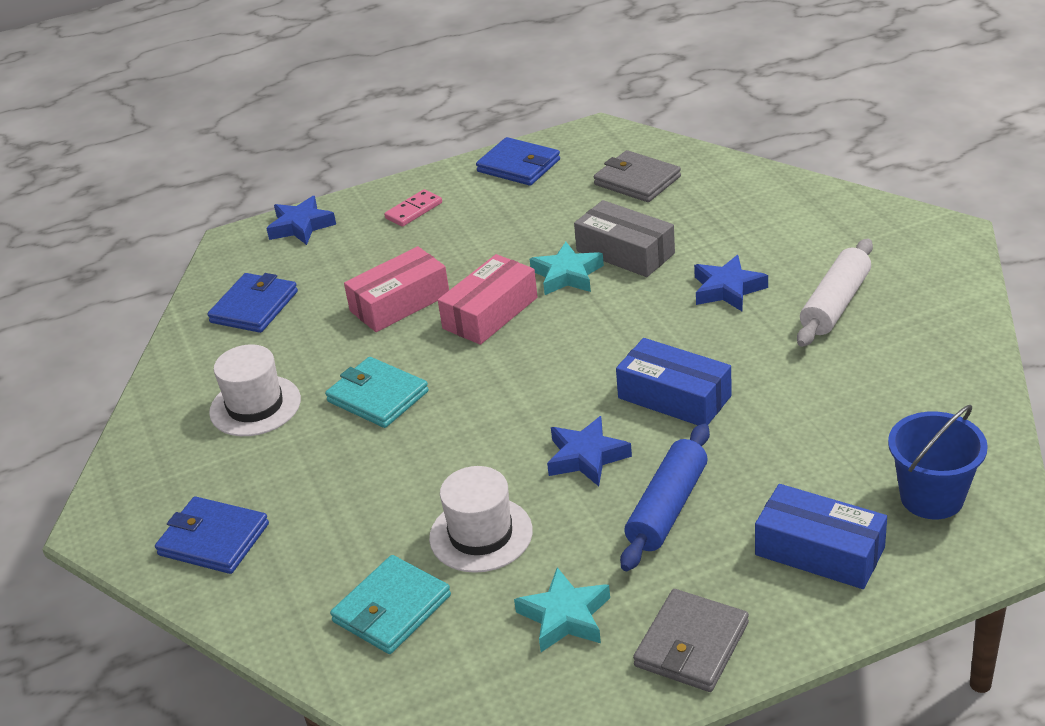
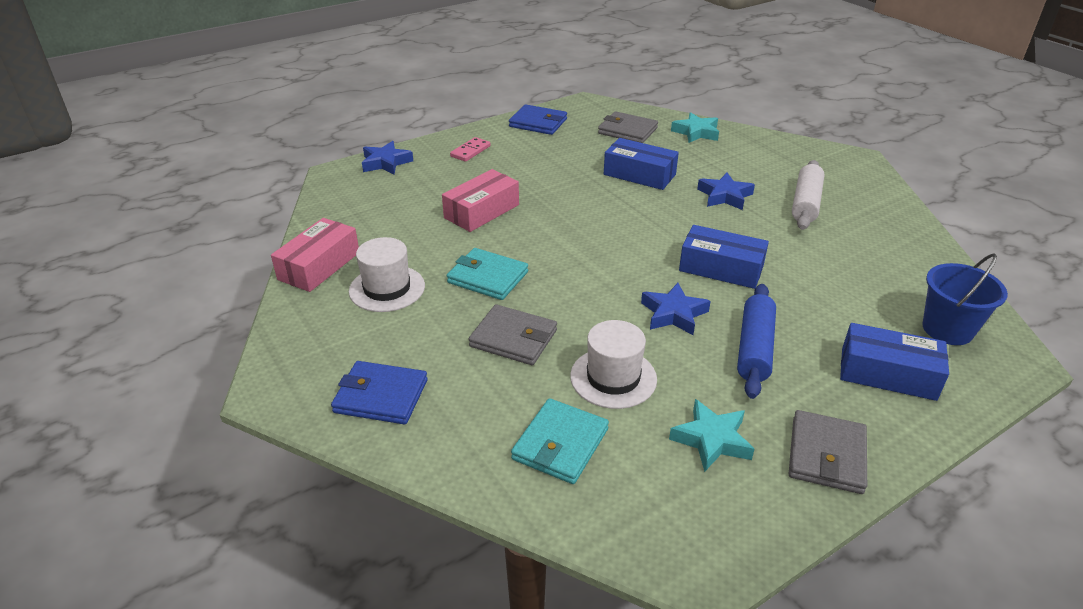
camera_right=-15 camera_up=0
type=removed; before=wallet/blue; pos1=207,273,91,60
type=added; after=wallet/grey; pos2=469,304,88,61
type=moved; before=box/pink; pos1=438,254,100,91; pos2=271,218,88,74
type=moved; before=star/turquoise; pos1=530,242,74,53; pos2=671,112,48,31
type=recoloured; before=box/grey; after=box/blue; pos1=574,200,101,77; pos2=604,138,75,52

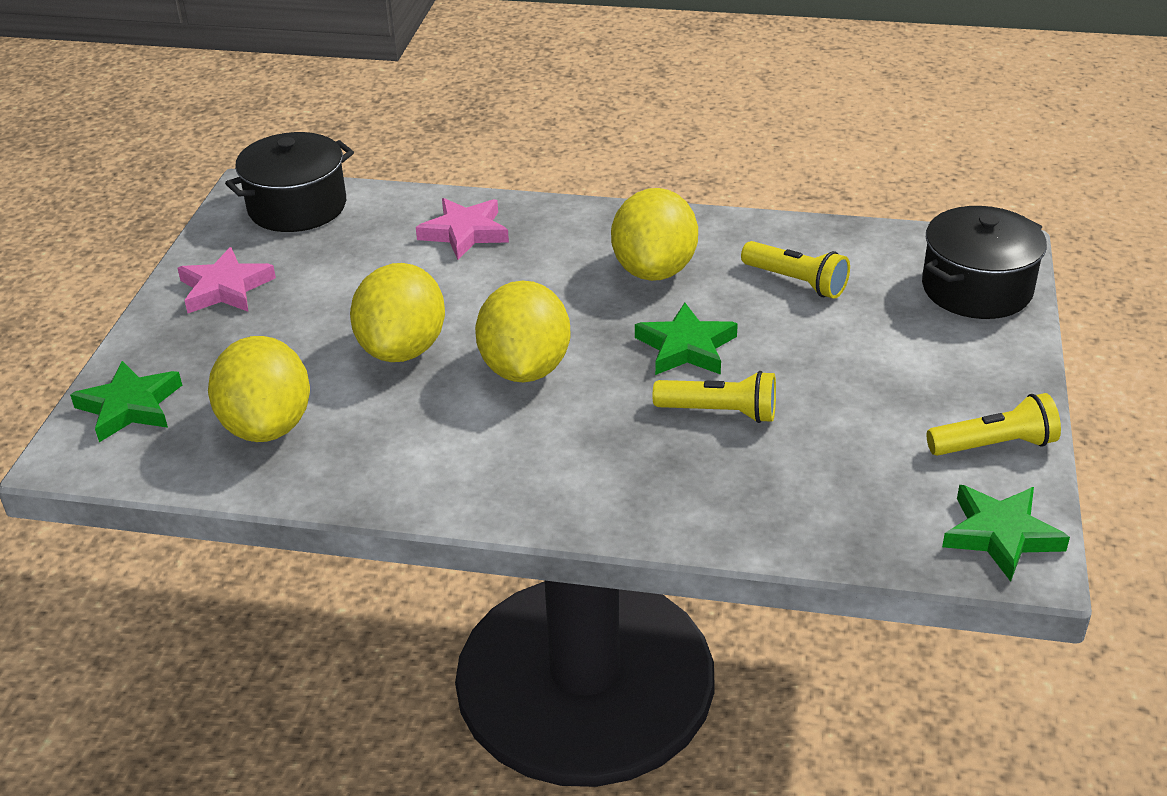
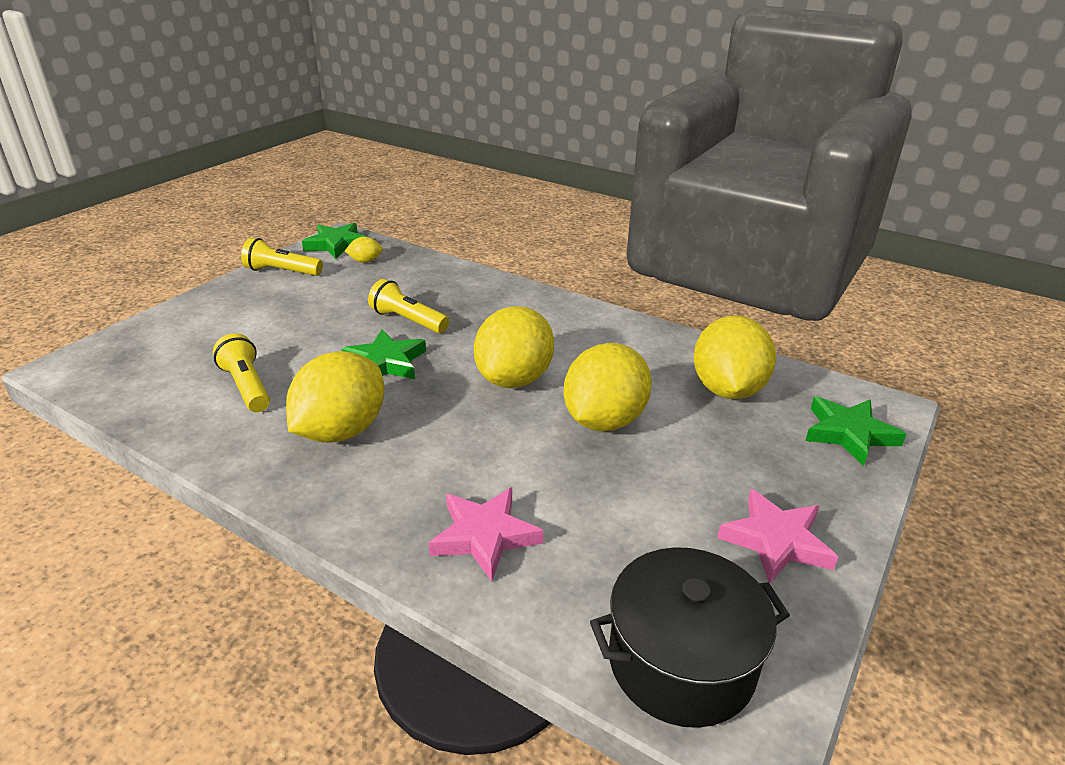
camera_right=-160 camera_up=-5
type=removed; before=pot/black; pos1=922,206,125,113
type=added; after=lemon/yellow; pos2=345,237,38,26

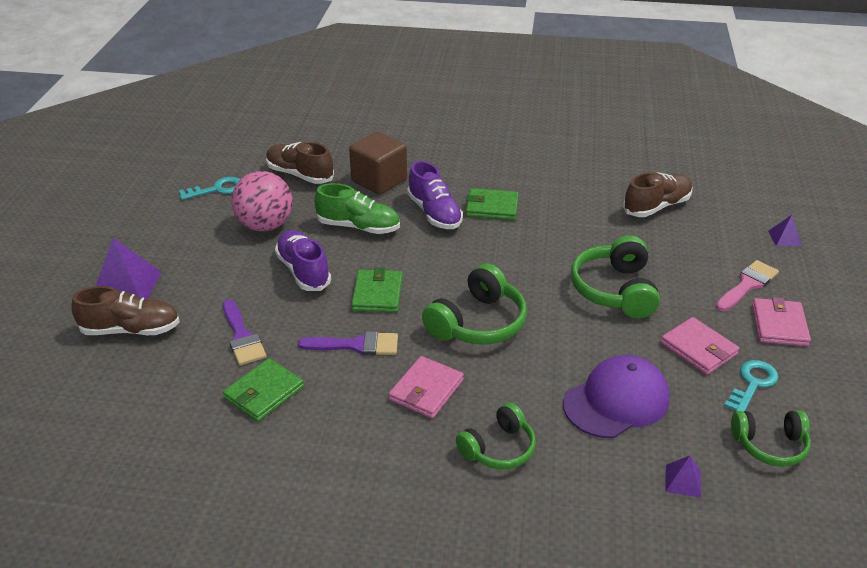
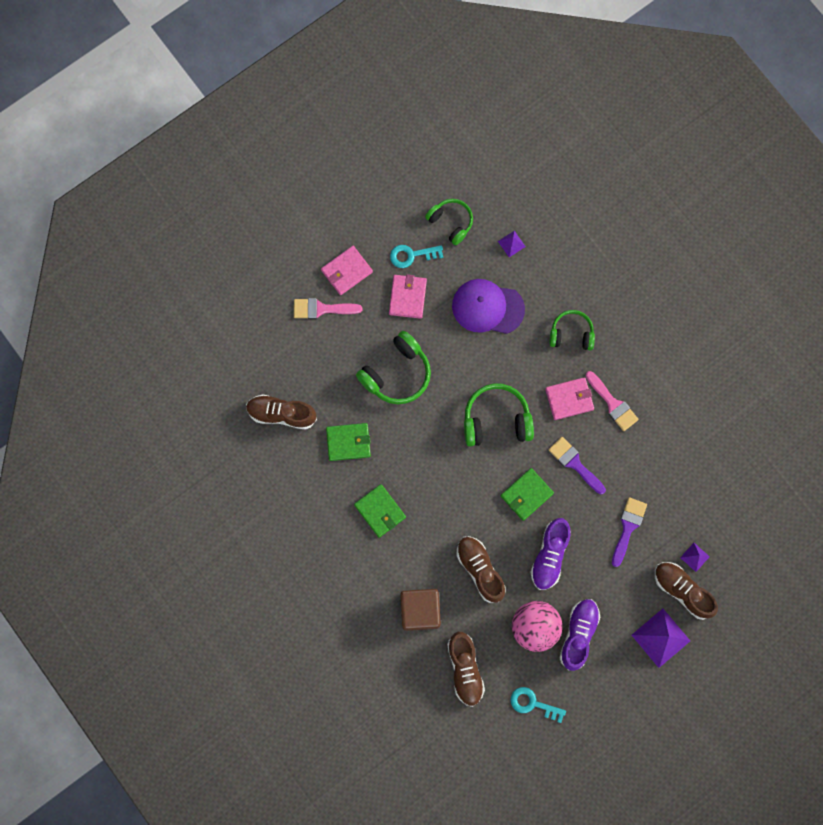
camera_right=-135 camera_up=40
type=added; after=brush/pink; pos2=586,371,53,60
type=moved; before=wallet/green; pos1=223,358,81,64; pos2=326,423,45,38
type=moved; before=shoe/purple; pos1=407,161,56,68; pos2=559,599,41,72
type=moved; before=pyramid/purple; pos1=768,215,34,31; pos2=680,543,30,29
type=recoloured; before=shoe/green; after=shoe/brown; pos1=314,183,86,51; pos2=457,536,49,67

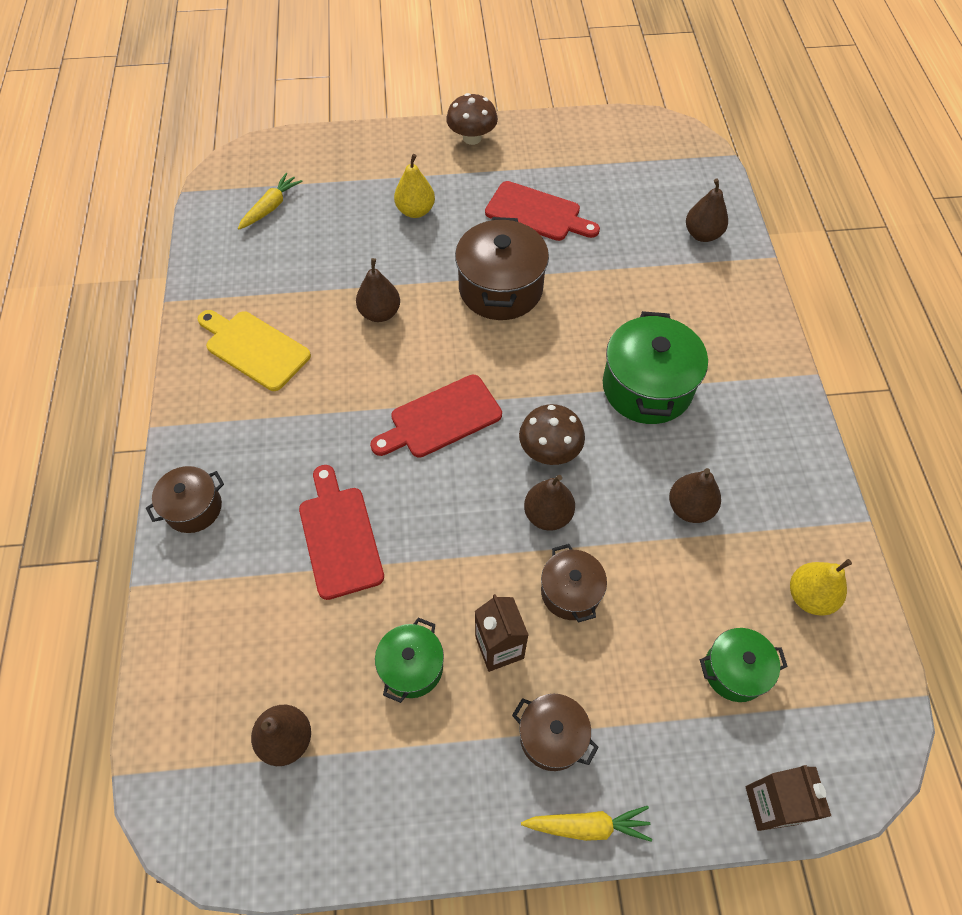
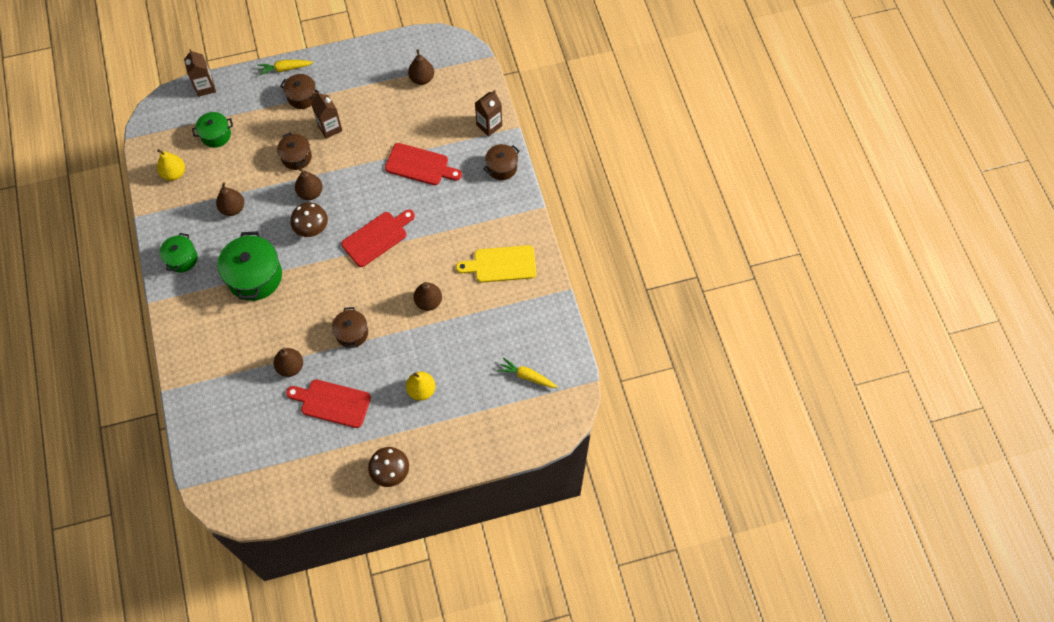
camera_right=170 camera_up=5
type=added; after=carton/brown; pos2=475,90,27,47
type=moved; before=pot/green; pos1=375,617,69,86; pos2=160,233,37,40
type=moved; before=pear/brown; pos1=686,179,42,63; pos2=274,347,29,30
type=turned; before=cutting board/yellow; pos1=198,310,113,81; pos2=456,245,80,38; turn=150
type=turned; before=carrot/yellow; pos1=238,173,65,56; pos2=498,358,60,30; turn=90
type=turned; before=cutting board/red; pos1=299,465,85,135; pos2=385,143,77,42; turn=-45
type=resized; before=pot/brown; pos1=455,217,94,103; pos2=332,307,36,41; scale=0.58

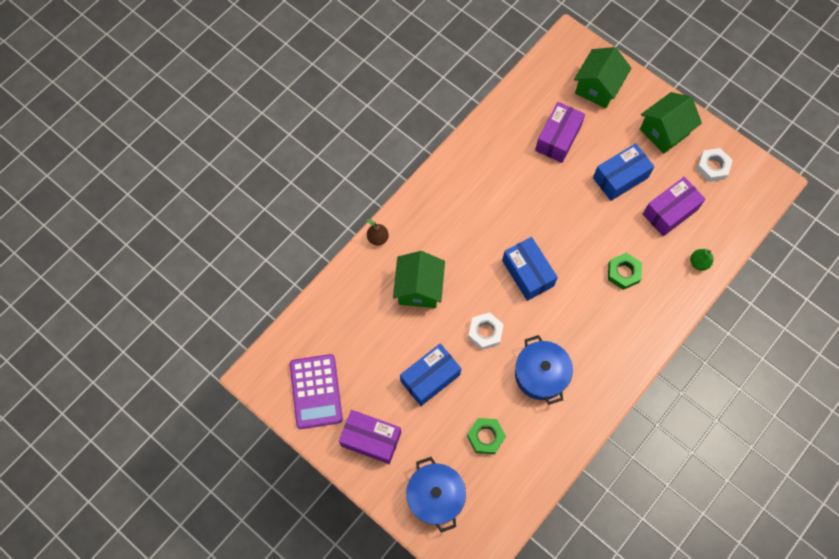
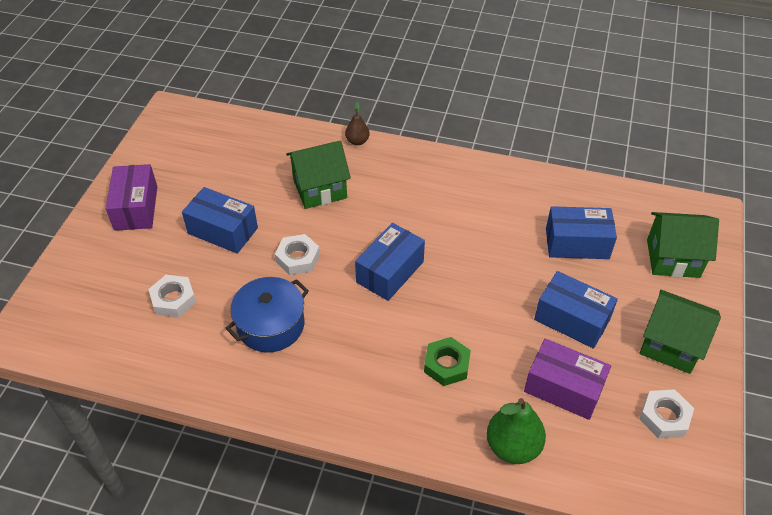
camera_right=65 camera_up=-20
type=removed; before=calculator/purple; pos1=290,354,53,75
type=removed; before=pot/blue; pos1=406,457,60,76
type=recoloured; before=nut/green; after=nut/white; pos1=467,418,39,36; pos2=148,275,48,42
type=recoloured; before=box/purple; after=box/blue; pos1=535,102,50,61; pos2=546,206,71,53
type=resized; before=pear/green; pos1=690,249,24,22; pos2=487,398,59,66; scale=1.75

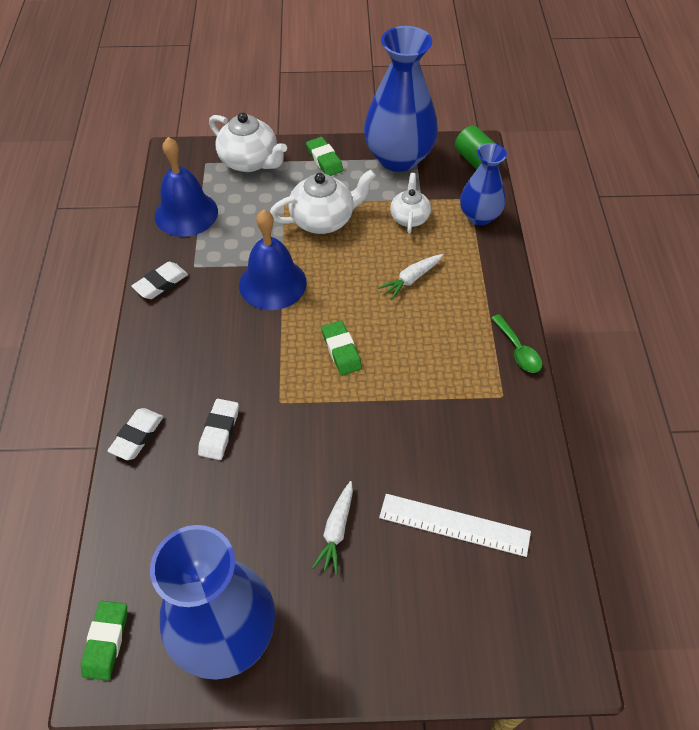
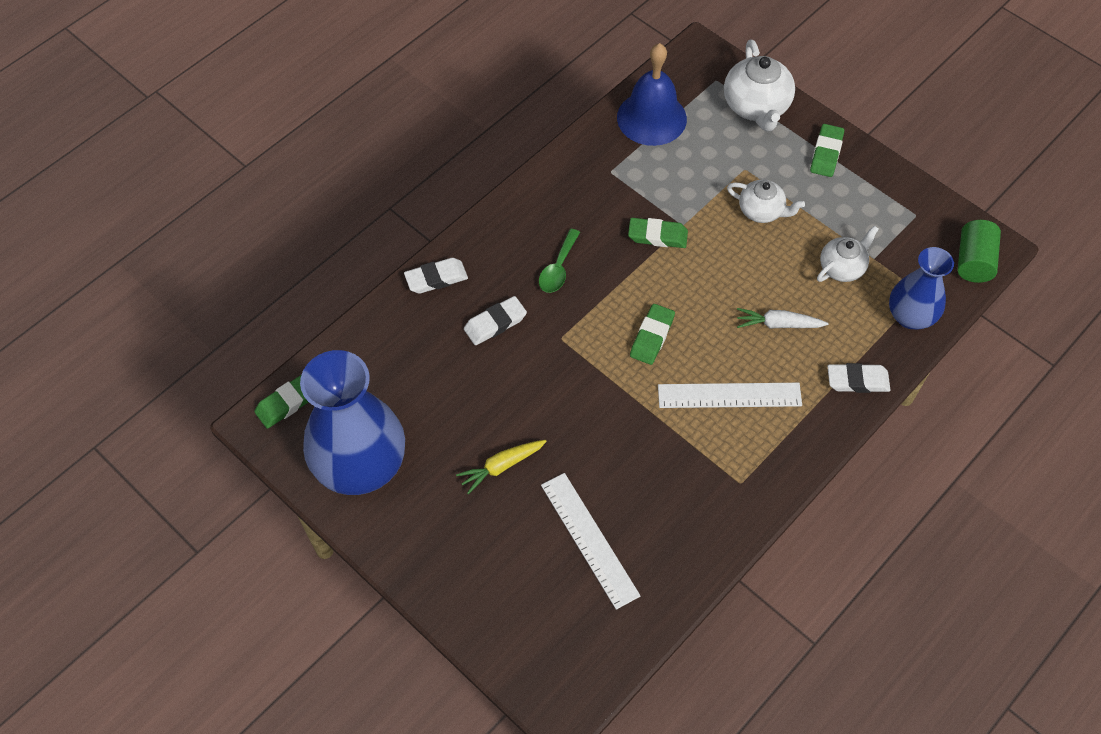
camera_right=45 camera_up=5
type=removed; before=vase/blue; pos1=364,26,74,146
type=added; after=ruler/white; pos2=658,383,144,25
type=moved; before=eraser/white; pos1=131,262,57,37; pos2=827,363,64,30
type=moved; before=spoon/green; pos1=491,314,51,59; pos2=539,229,41,64
type=replaced; before=bell/blue; after=eraser/green; pos1=239,209,68,101; pos2=628,218,60,30
type=recoloured; before=carrot/white; after=carrot/yellow; pos1=312,481,41,93; pos2=456,440,91,54
type=resized; before=teapot/white; pos1=270,170,106,64; pos2=727,180,78,43; scale=0.63

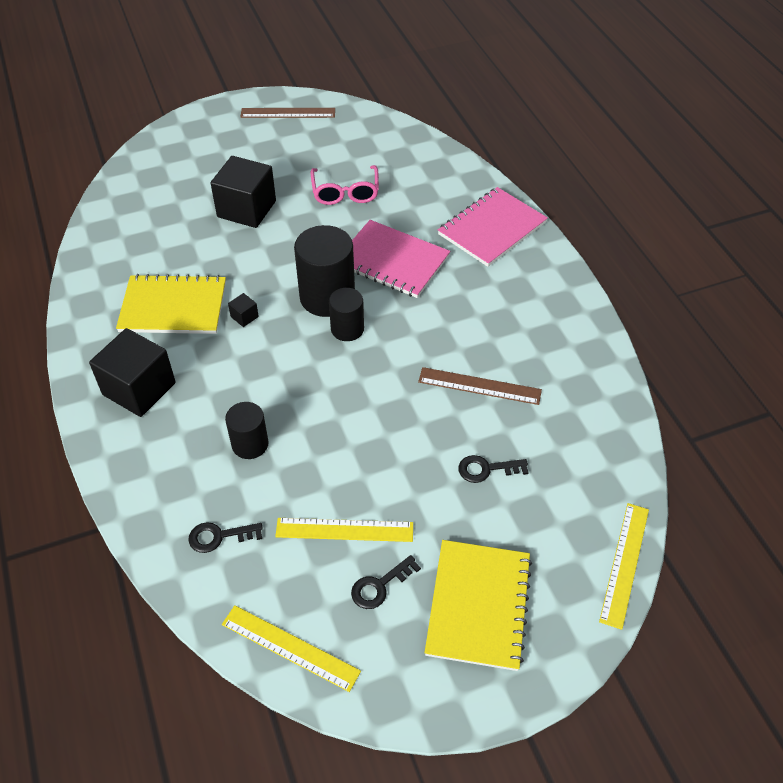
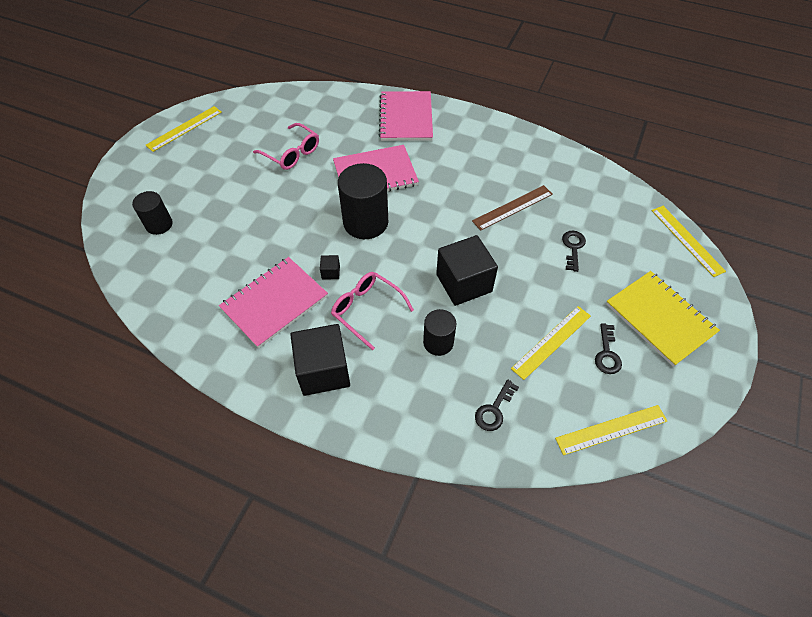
camera_right=-45 camera_up=5
type=added; after=glasses/pink; pos2=331,272,83,78
type=moved; before=cube/black; pos1=211,156,65,72; pos2=436,235,62,71
type=moved; before=cylinder/black; pos1=329,288,35,53; pos2=132,191,41,44
type=recoloured; before=notebook/yellow; after=notebook/pink; pos1=116,274,110,60; pos2=219,257,109,91
type=recoloured; before=ruler/brown; after=ruler/yellow; pos1=241,108,94,10; pos2=146,106,76,46
type=turned; before=key/black; pos1=458,455,71,28; pos2=562,231,24,41; turn=150

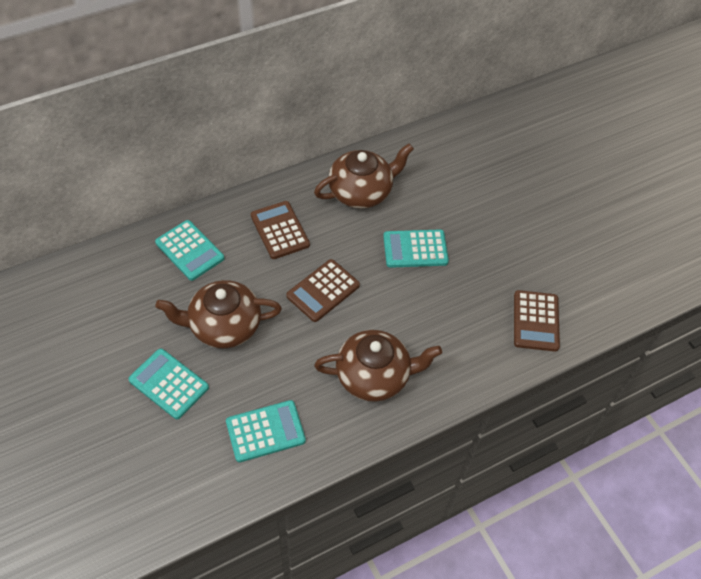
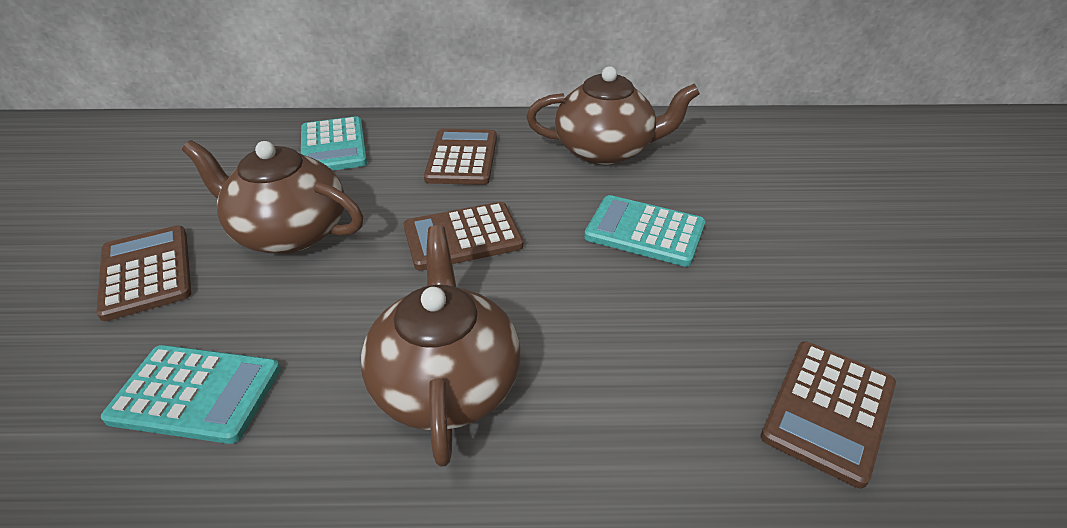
camera_right=30 camera_up=-15
type=recoloured; before=calculator/turquoise; after=calculator/brown; pos1=128,348,81,71; pos2=96,225,95,96
type=turned; before=teapot/brown; pos1=314,330,128,72; pos2=361,225,159,242; turn=-120

